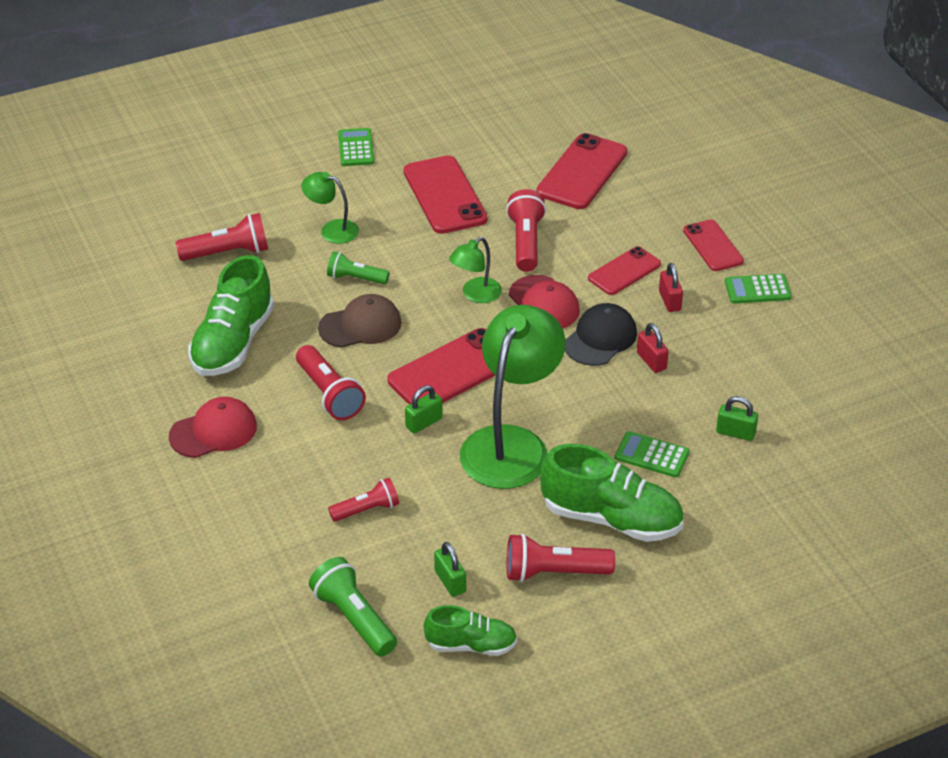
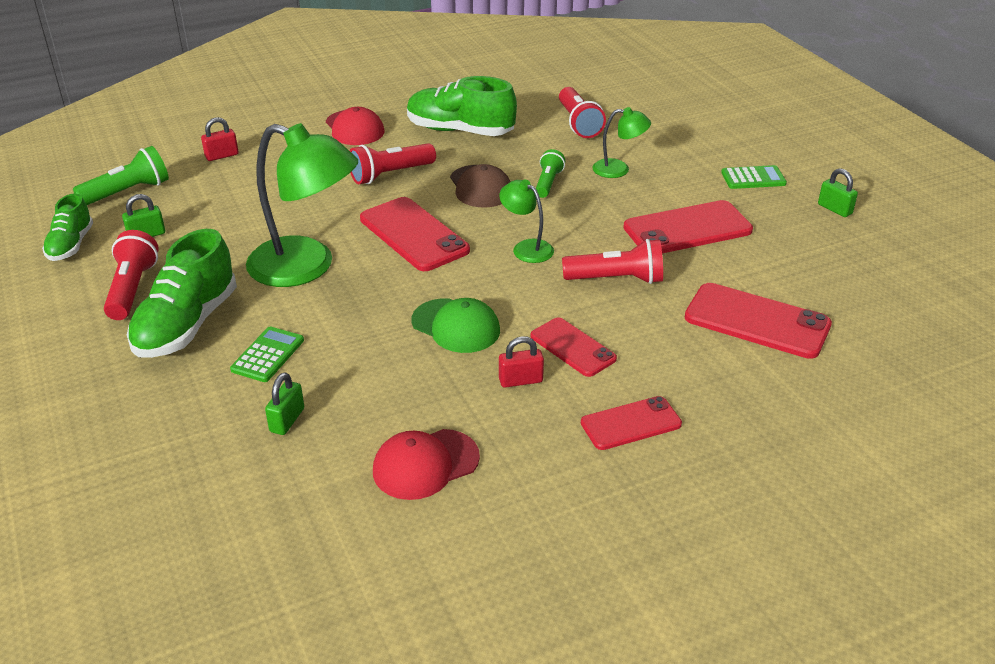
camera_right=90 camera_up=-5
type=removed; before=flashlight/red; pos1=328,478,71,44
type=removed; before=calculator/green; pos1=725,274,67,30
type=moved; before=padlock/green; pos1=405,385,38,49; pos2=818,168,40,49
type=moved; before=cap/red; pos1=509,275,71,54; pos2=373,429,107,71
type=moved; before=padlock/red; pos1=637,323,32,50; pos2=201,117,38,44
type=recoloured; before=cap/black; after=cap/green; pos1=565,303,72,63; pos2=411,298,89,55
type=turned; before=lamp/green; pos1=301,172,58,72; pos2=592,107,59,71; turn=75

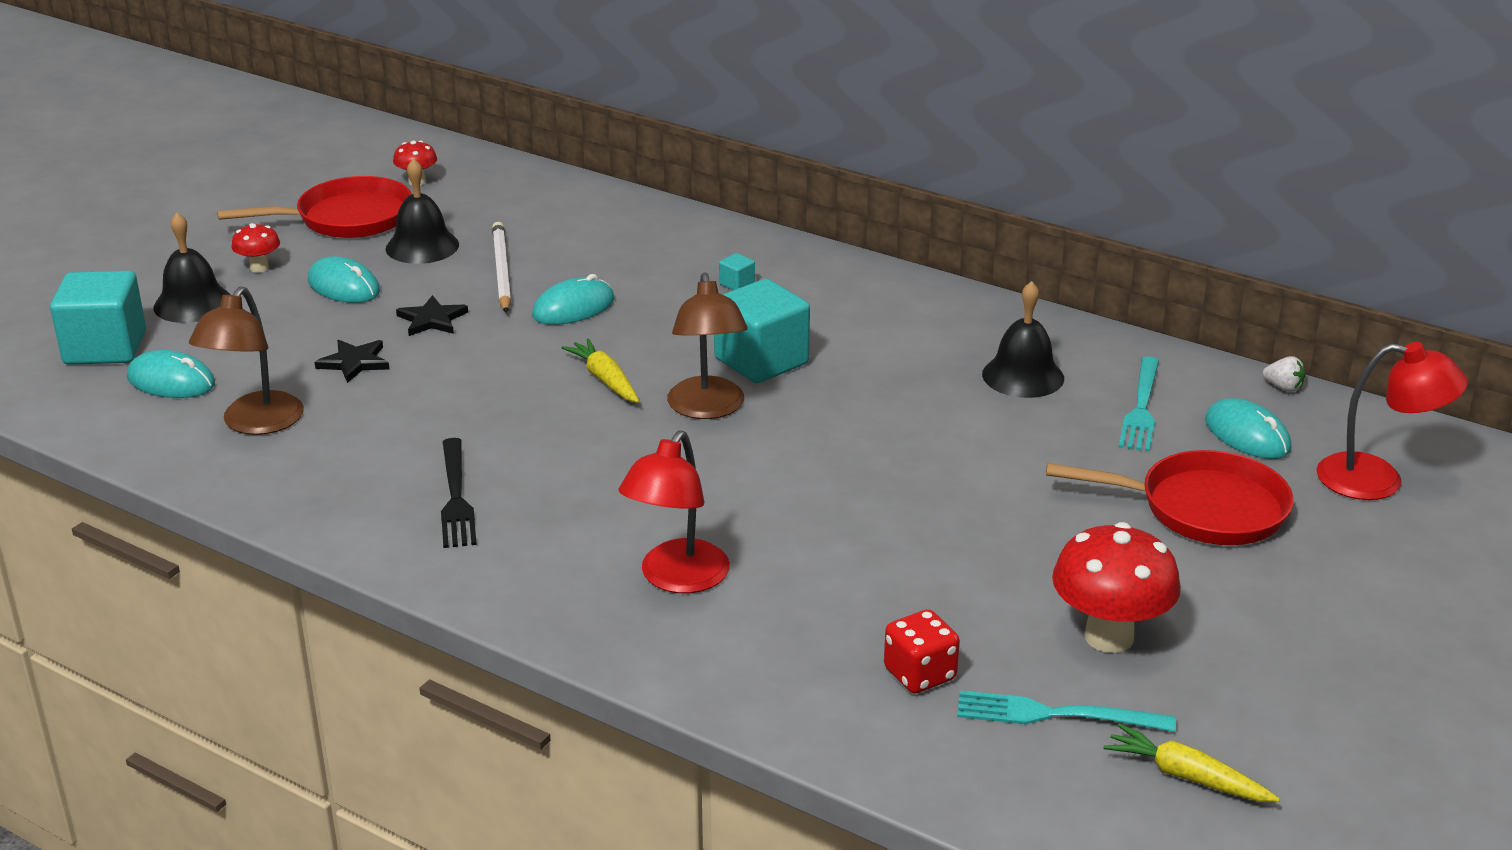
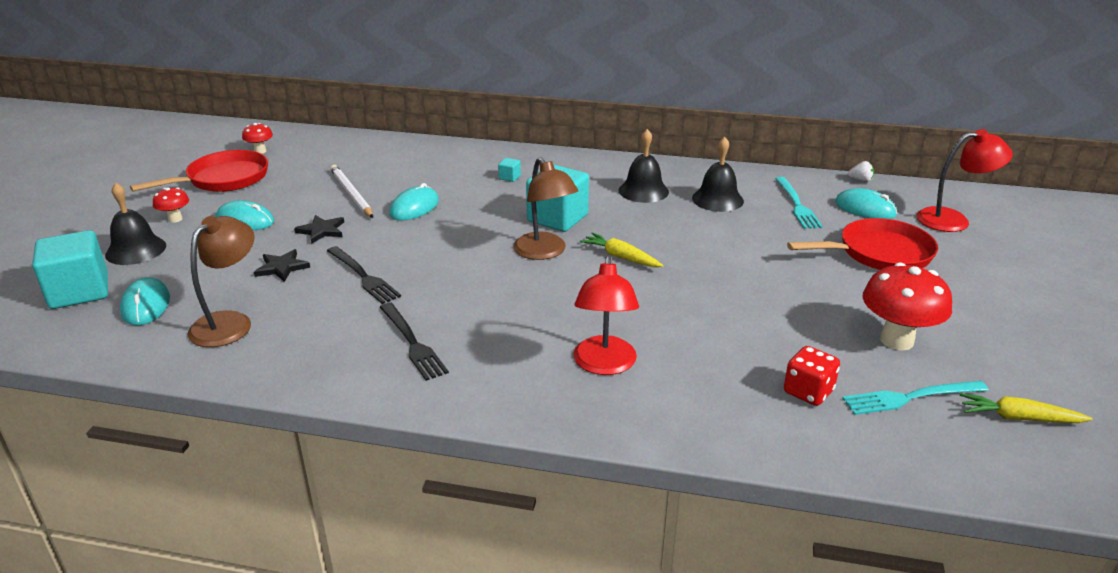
camera_right=-20 camera_up=0
type=added; after=fork/black; pos2=327,246,74,58
type=moved; before=bell/black; pos1=386,158,73,106; pos2=619,129,50,74
type=moved; before=carrot/yellow; pos1=561,338,78,65; pos2=580,232,84,35
type=turned; before=mouse/turquoise; pos1=127,350,88,48; pos2=120,277,50,48; turn=75
type=turned; before=lamp/brown; pos1=189,286,115,149; pos2=187,216,67,131; turn=-150

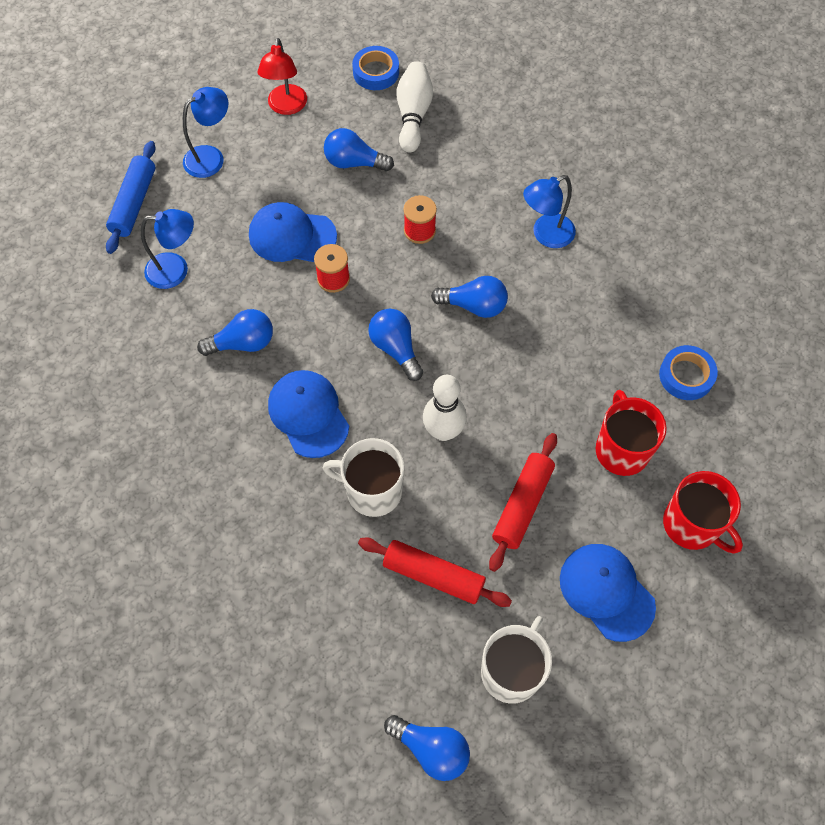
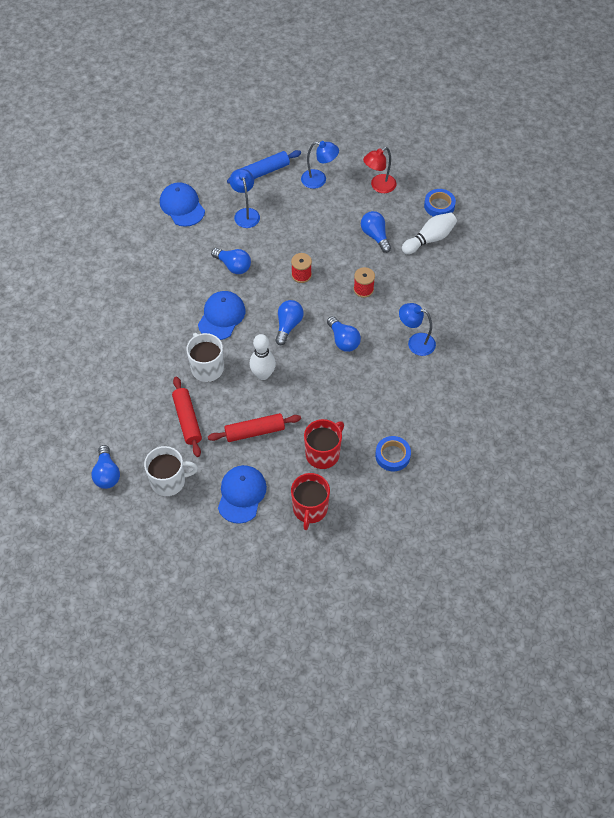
camera_right=50 camera_up=-5
type=moved; before=cap/blue; pos1=249,202,88,60; pos2=160,182,45,45
type=turned; before=lamp/blue; pos1=141,209,53,80; pos2=230,169,30,59; turn=-150

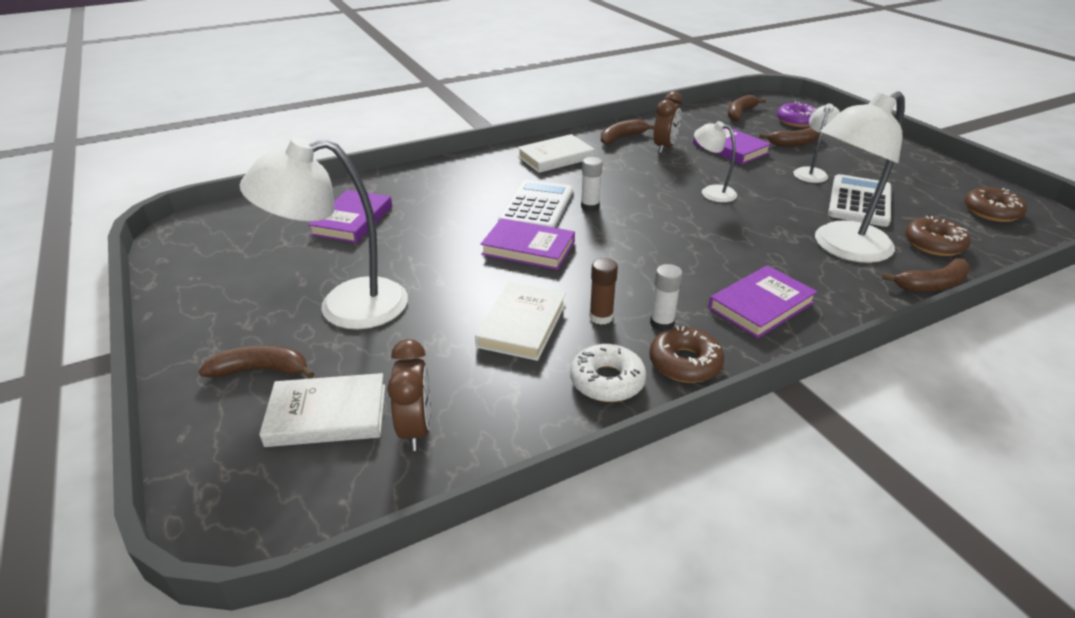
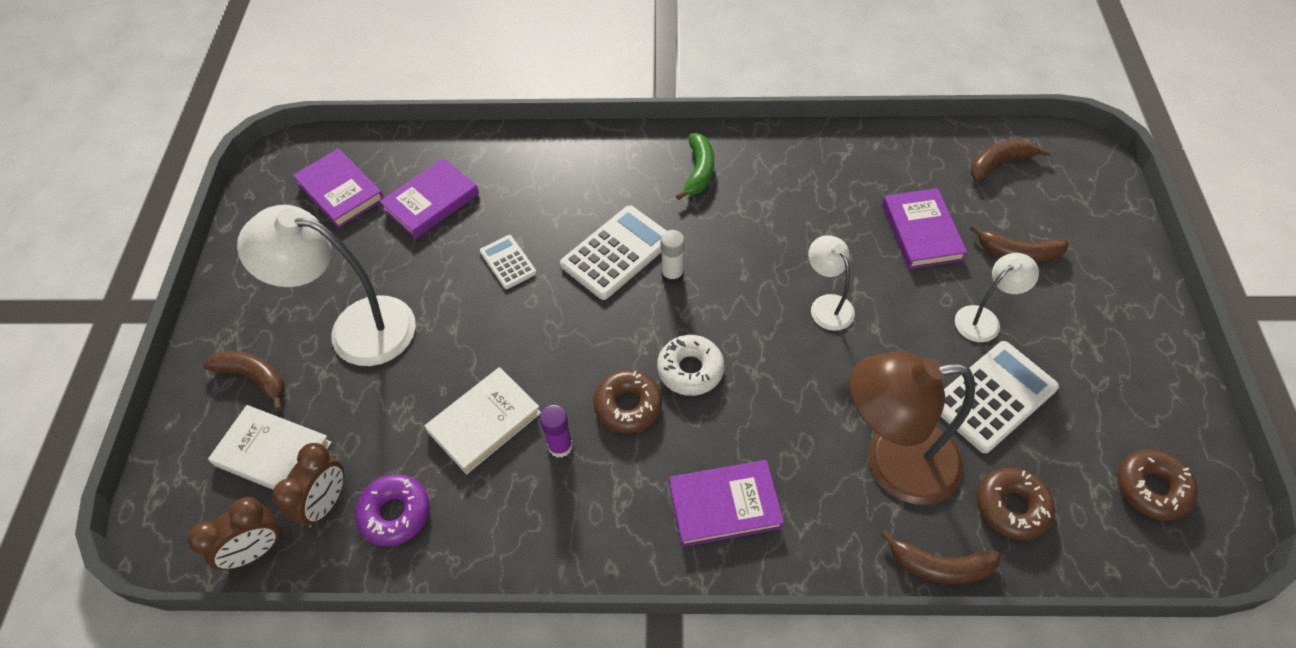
camera_right=30 camera_up=20
type=removed; before=banana/brown; pos1=601,119,53,26
type=removed; before=glue stick/white; pos1=650,264,33,67
type=added; after=calculator/white; pos2=480,235,57,54
type=moved; before=book/purple; pos1=481,218,94,52; pos2=293,148,91,80
type=moved; before=donut/white; pos1=570,344,76,58; pos2=657,335,67,61
type=moved; before=donut/brown; pos1=649,326,75,57; pos2=593,370,69,63
type=moved; before=clock/brown; pos1=654,91,29,62; pos2=188,497,94,73
type=moved; before=donut/purple; pos1=777,102,40,25; pos2=355,474,75,72
type=replaced; before=book/white; after=banana/green; pos1=517,134,78,39; pos2=676,133,38,67
type=recoloured; before=glue stick/brown; after=glue stick/purple; pos1=589,258,29,67; pos2=540,405,33,53
type=recoloured; before=lamp/white; after=lamp/brown; pos1=815,91,90,172; pos2=850,351,125,154

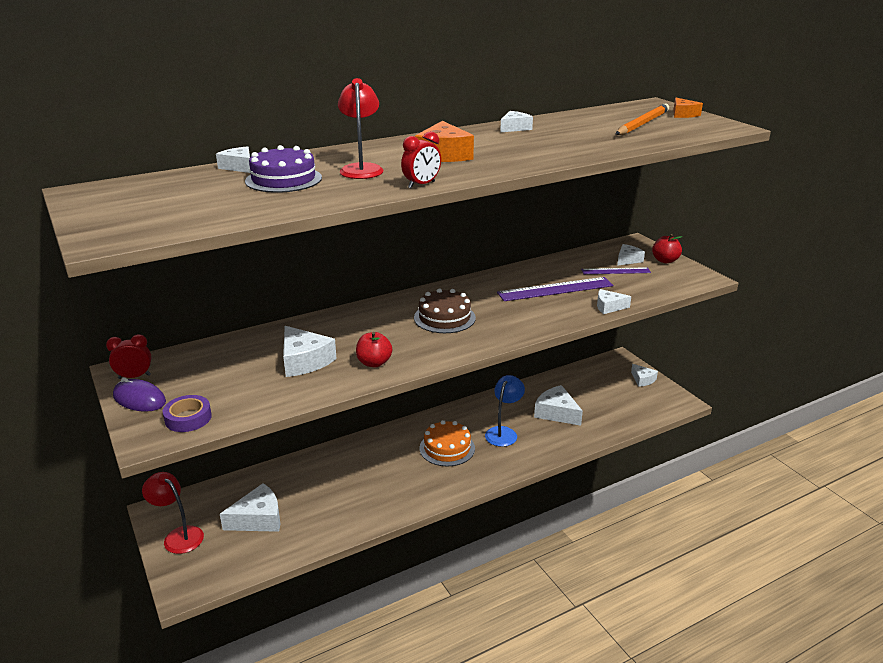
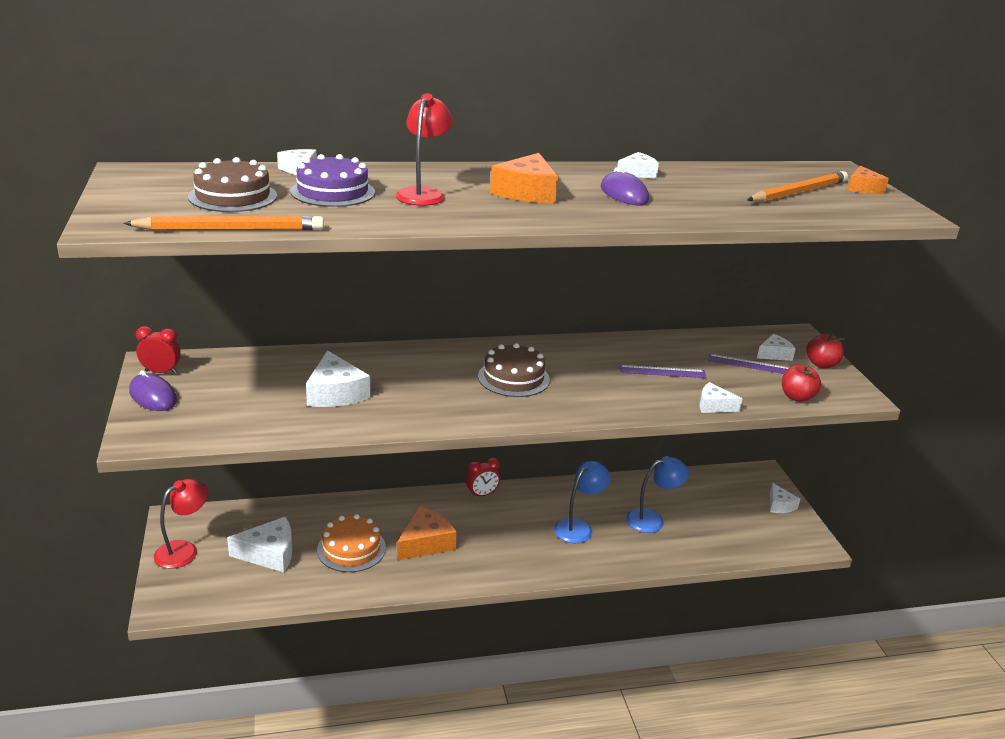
camera_right=15 camera_up=0
type=removed; before=tape/purple; pos1=163,395,49,37
type=added; after=pencil/orange; pos2=123,216,201,14
type=added; after=cake/brown; pos2=188,157,89,55
type=added; after=cheese/orange; pos2=397,506,60,54
type=added; after=mouse/purple; pos2=601,167,48,39
type=moved; before=apple/red; pos1=356,332,36,35; pos2=782,365,39,37
type=moved; before=clock/red; pos1=401,131,40,57; pos2=466,458,34,40
type=moved; before=cake/orange; pos1=420,420,55,46; pos2=317,514,69,58
type=replaced; before=cheese/white; after=lamp/blue; pos1=534,385,49,41; pos2=626,456,63,77
type=turned; before=lamp/red; pos1=142,472,62,82; pos2=154,479,54,90; turn=75
type=resized; before=ruler/purple; pos1=497,277,116,24; pos2=619,365,88,13; scale=0.6

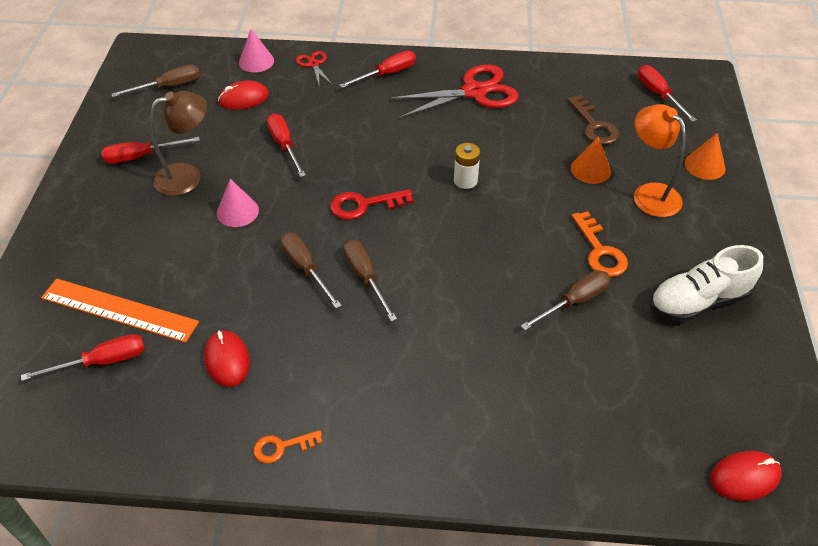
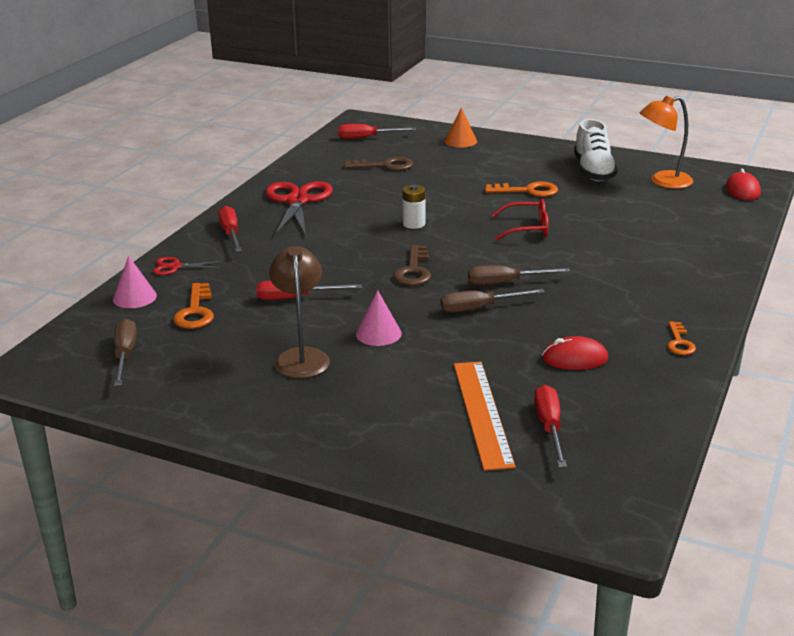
camera_right=-70 camera_up=-20
type=removed; before=screwdriver/red; pos1=101,137,99,27
type=removed; before=screwdriver/brown; pos1=521,270,89,60
type=removed; before=cone/orange; pos1=571,136,40,48
type=added; after=glasses/red; pos2=492,199,57,42
type=moved; before=lamp/orange; pos1=634,104,52,113; pos2=640,96,53,93
type=replaced; before=mouse/red; after=key/orange; pos1=218,81,51,29; pos2=173,283,41,46
type=recoloured; before=key/red; after=key/brown; pos1=330,189,83,31; pos2=393,245,38,41
type=turned; before=ruler/orange; pos1=41,279,158,64; pos2=454,362,62,109; turn=-45

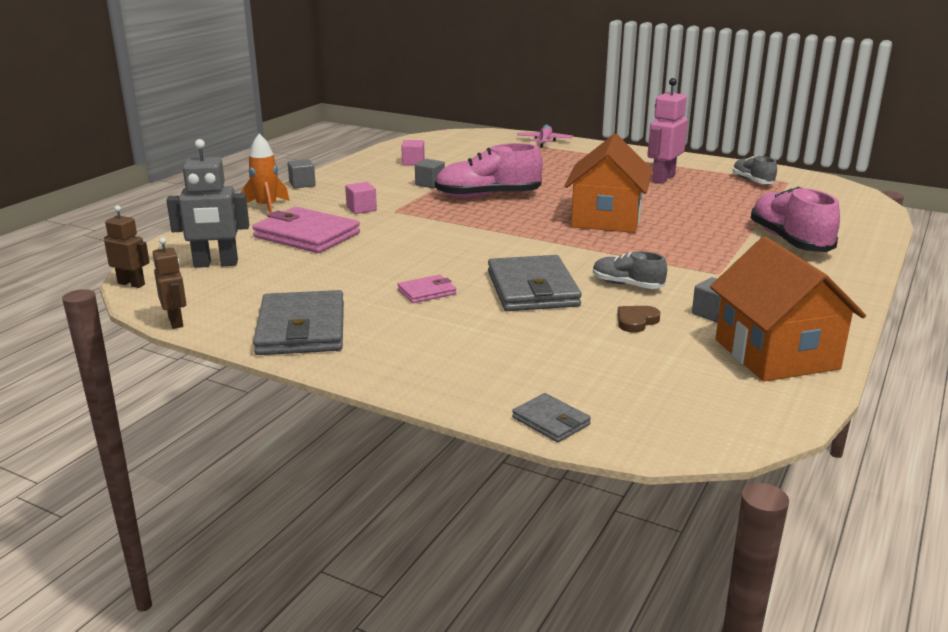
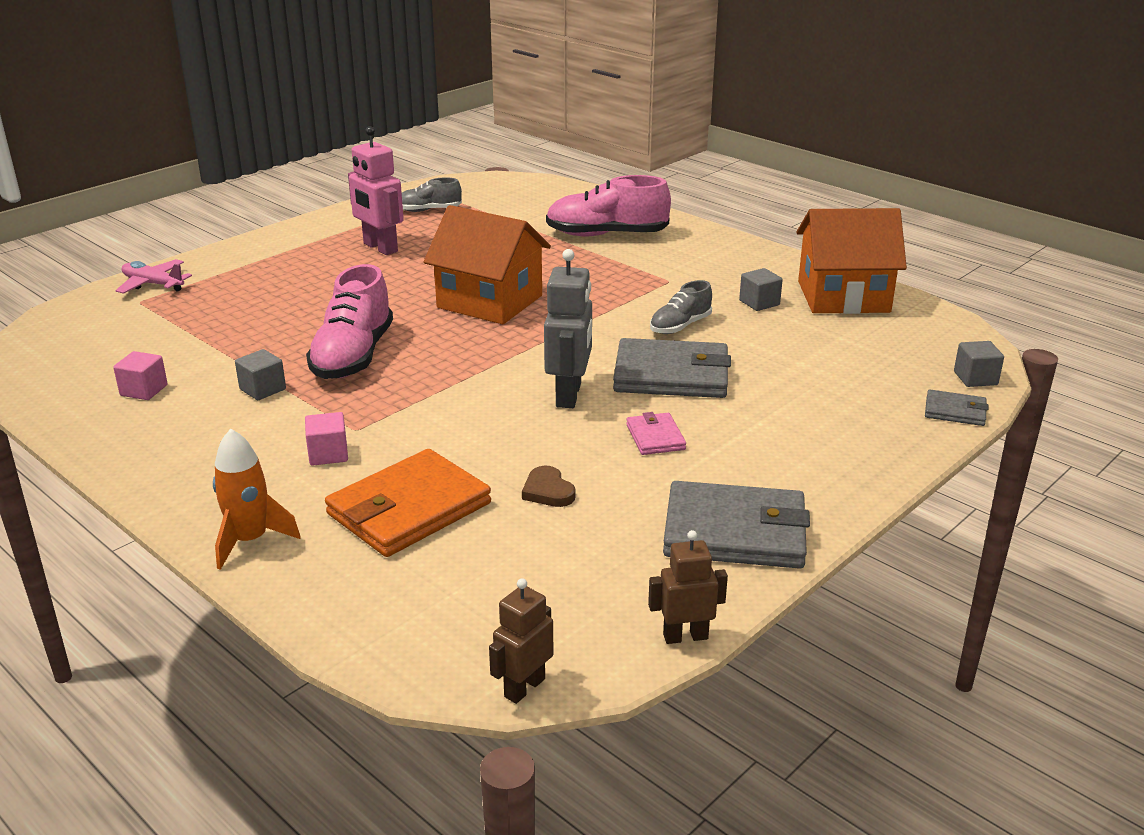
camera_right=-75 camera_up=5
type=moved; before=robot/grey; pos1=166,139,83,129; pos2=544,249,48,159
type=moved; before=cube/grey; pos1=288,159,28,29; pos2=954,341,50,46
type=moved; before=heart/brown; pos1=617,306,43,27; pos2=522,466,53,41
type=recoloured; before=wallet/pink; after=wallet/orange; pos1=253,207,107,46; pos2=325,449,166,108
type=turned; before=wallet/grey; pos1=512,393,79,49; pos2=925,390,63,36; turn=45

